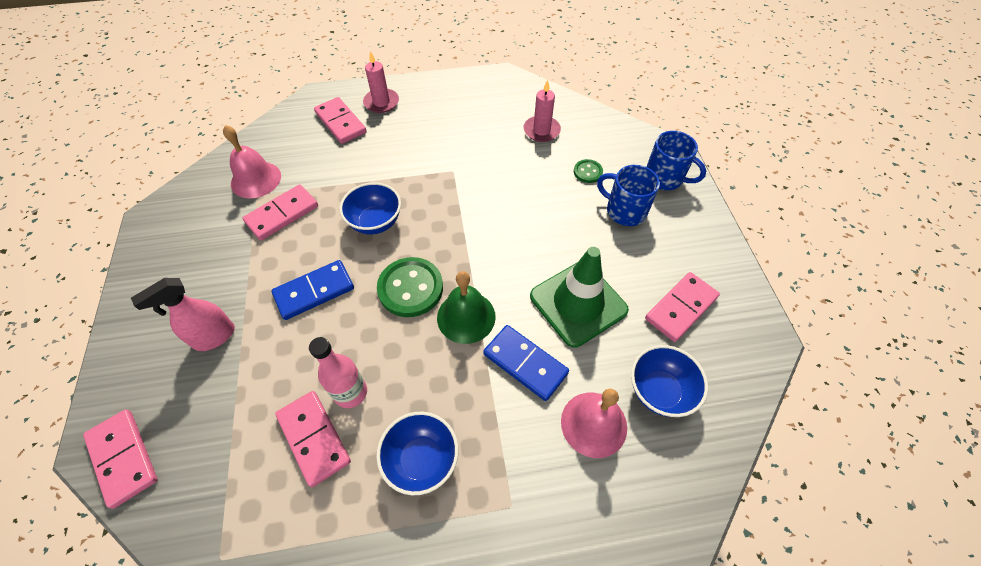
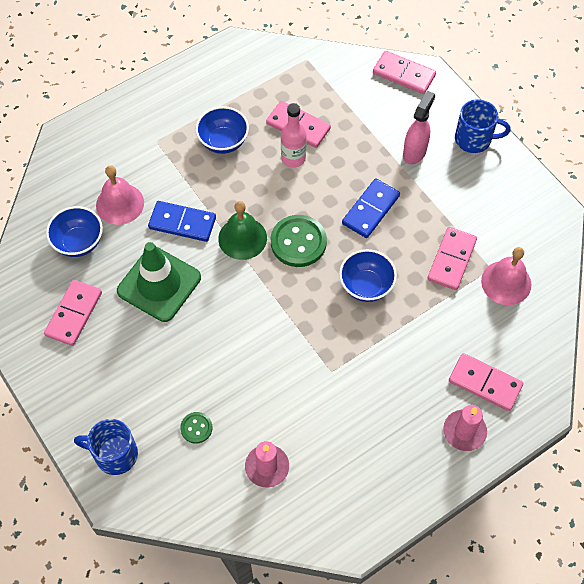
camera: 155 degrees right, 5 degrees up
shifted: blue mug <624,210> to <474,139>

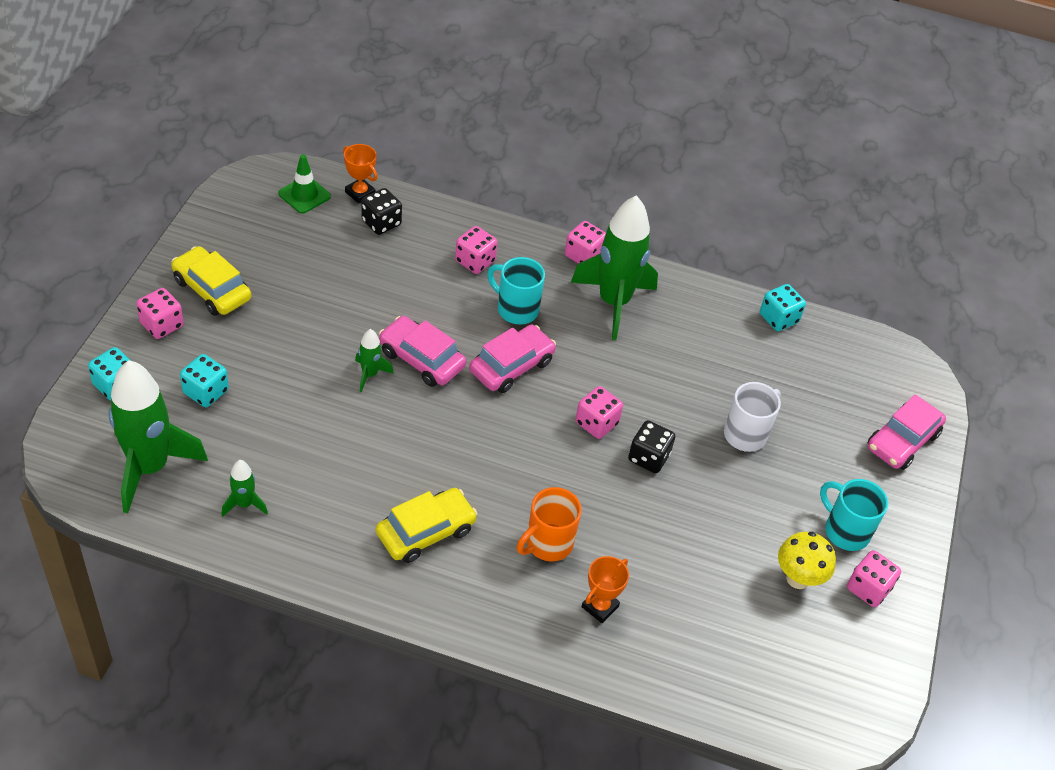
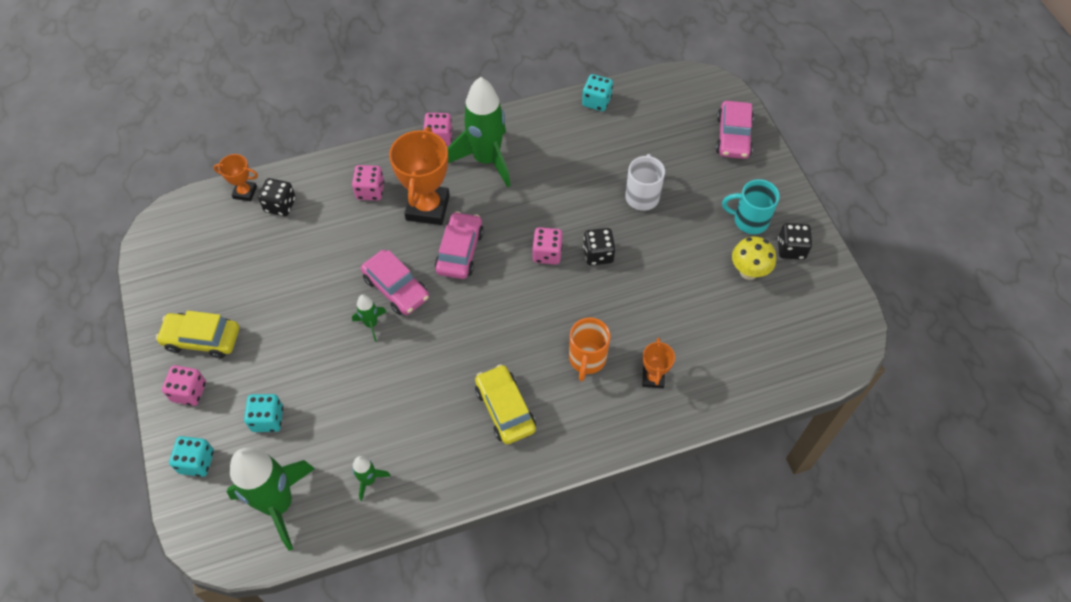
camera: 30 degrees left, 10 degrees up
gone: green traffic cone <304,195>
swapped: turquoise mug <516,309> to orange trophy <427,208>
repainted: pink dice <868,588> to black dice <791,249>
rotated: pink car <421,359> = <396,288> 135 degrees counterclockwise; yellow car <425,532> = <505,409> 45 degrees counterclockwise

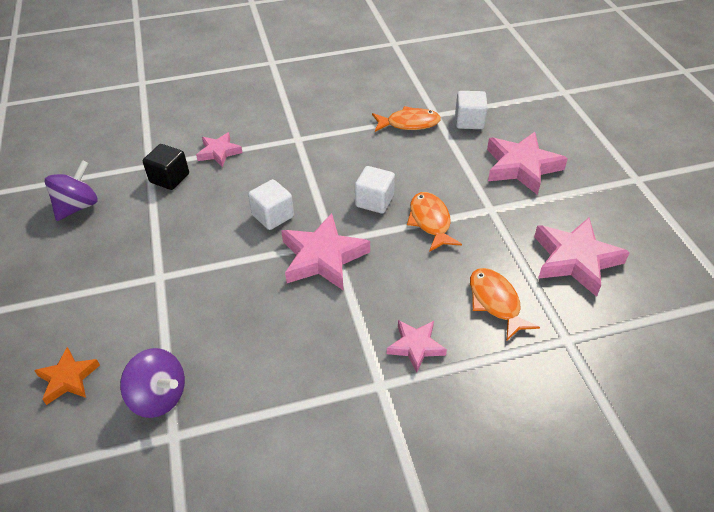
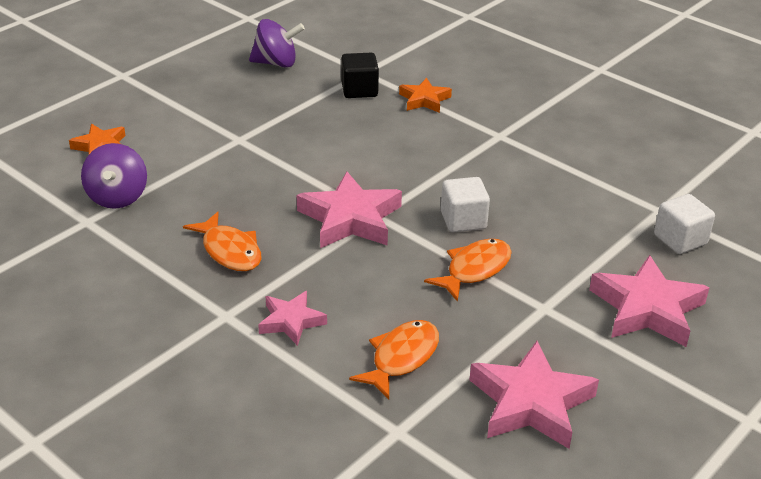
camera: 55 degrees right, 10 degrees down
gone: white cube <273,216>
shifted: orange fish <409,123> to <229,251>
repainted: pink star <219,152> to orange star <424,100>

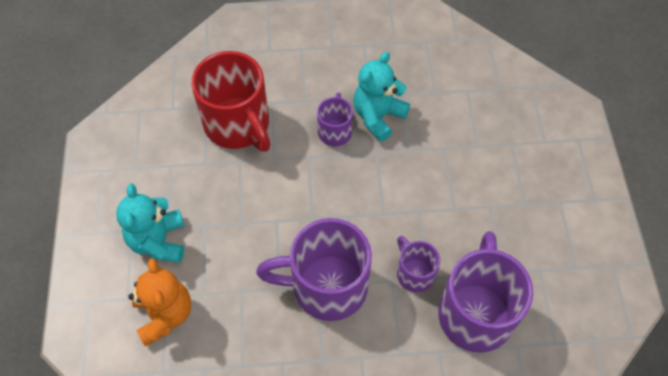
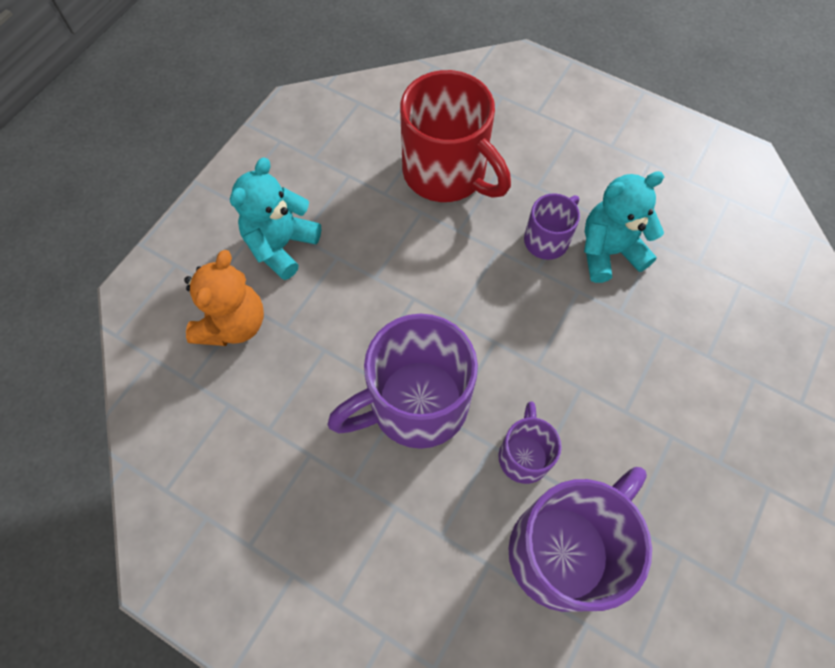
camera: 35 degrees right, 5 degrees up
rotated: red mug <238,125> = <447,173> 45 degrees counterclockwise; purple mug <326,286> = <415,404> 60 degrees counterclockwise

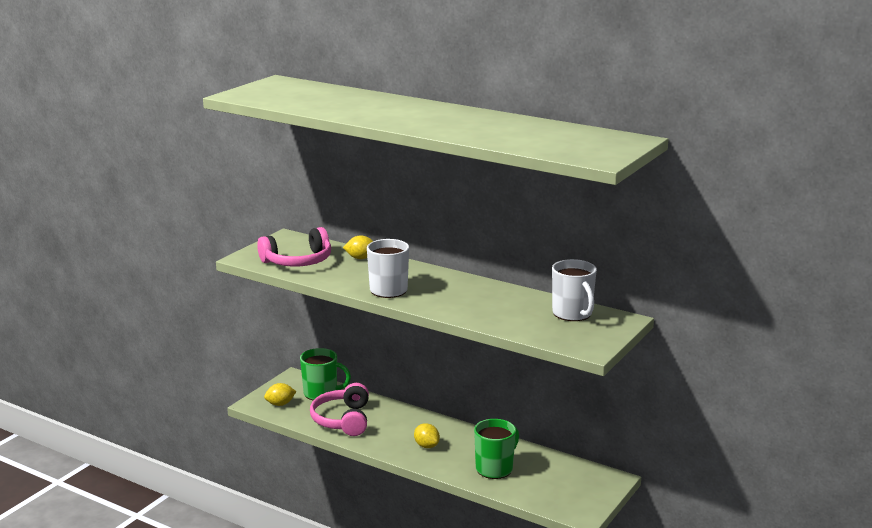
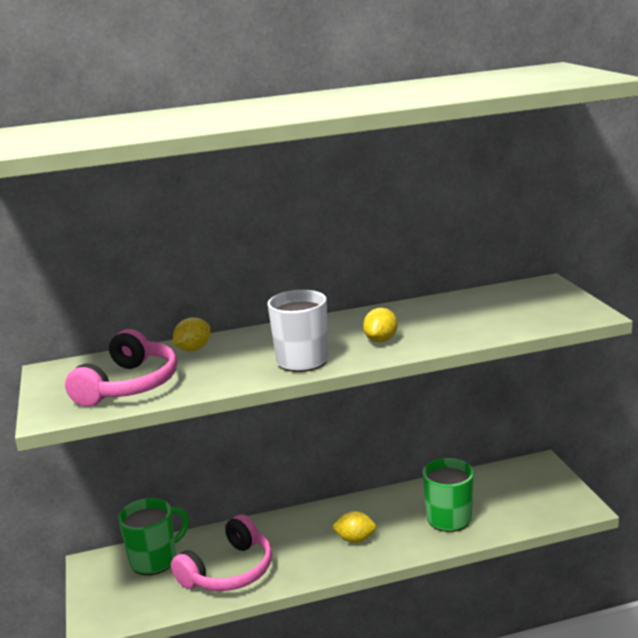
camera: 45 degrees left, 0 degrees up
gone: white mug <573,314>
shifted: yellow lemon <280,404> to <381,340>
rotated: pink headphones <343,420> = <229,571> 90 degrees counterclockwise

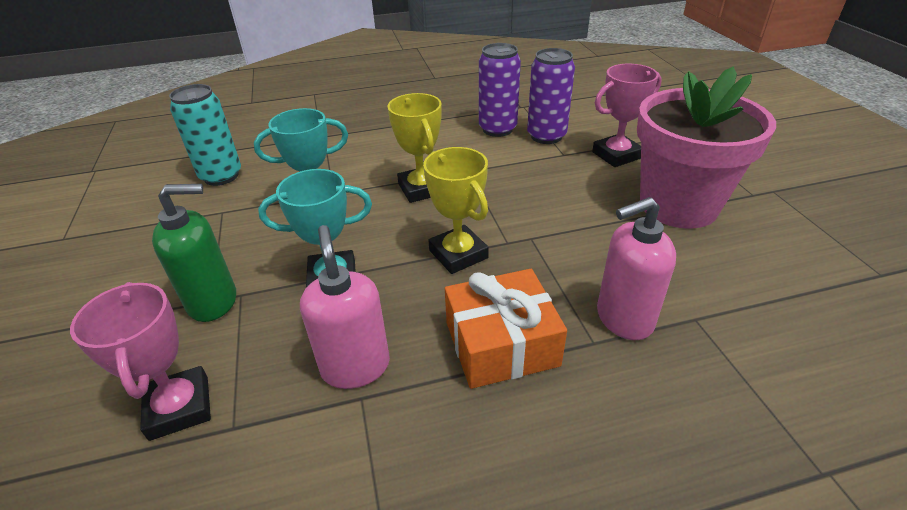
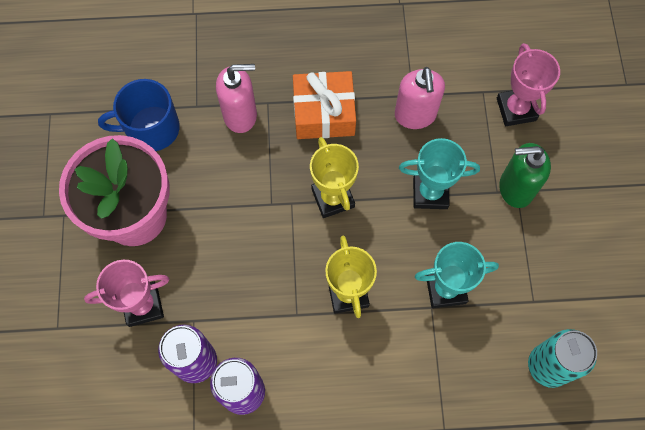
camera: 170 degrees left, 30 degrees up
new: blue mug <151,128>

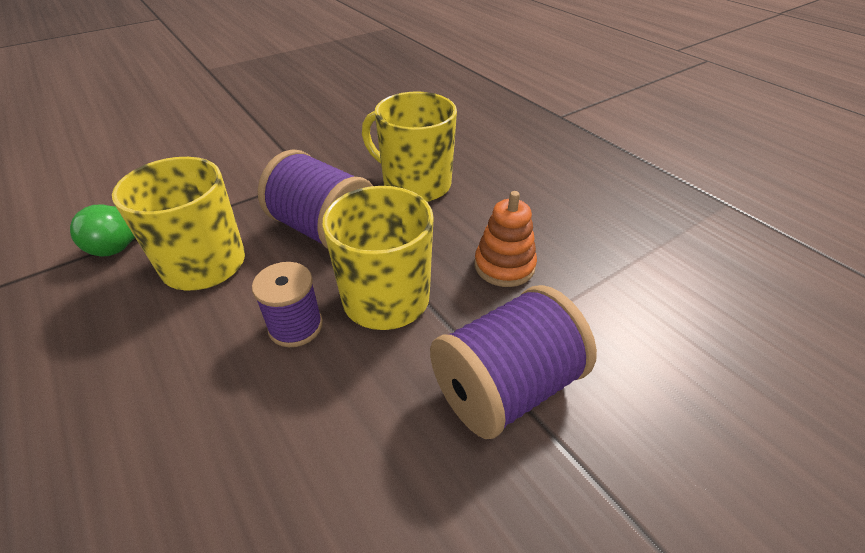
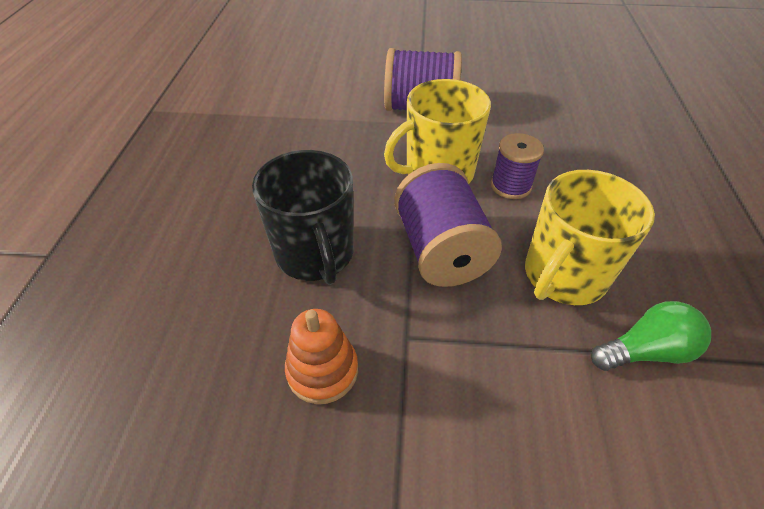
camera: 140 degrees left, 5 degrees up
shifted: orange stacking toy <504,266> to <322,370>
repainted: yellow mug <415,184> to black mug <315,254>

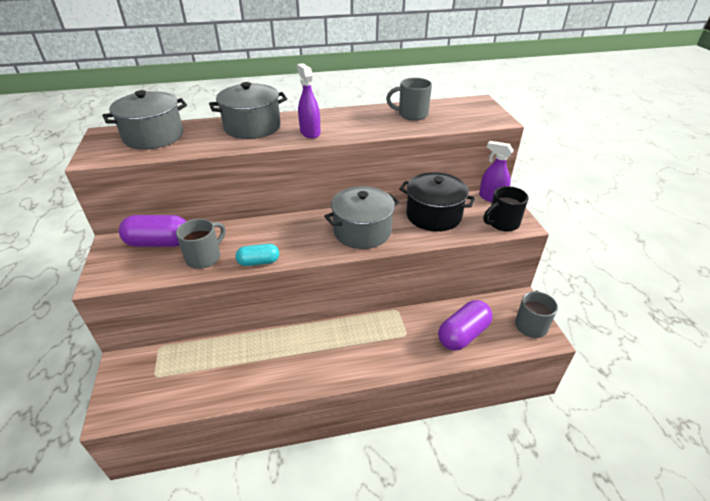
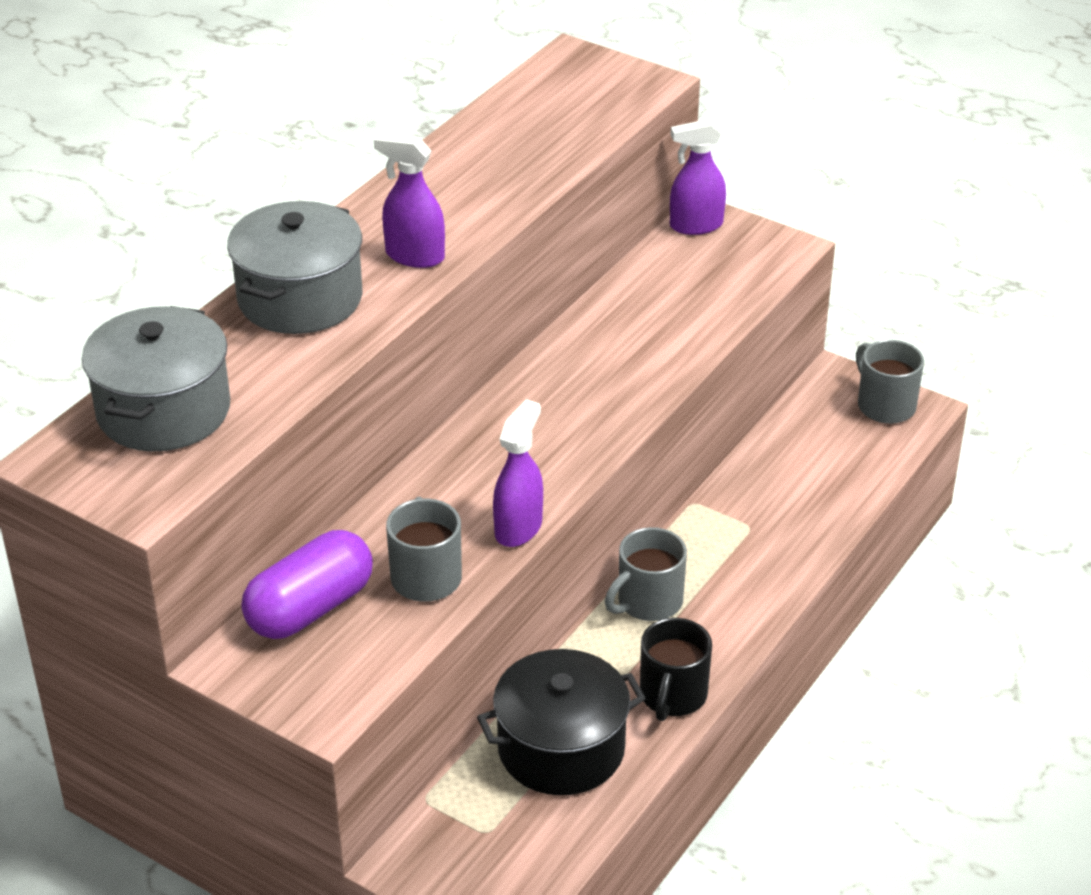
camera: 45 degrees left, 0 degrees up
gone: grey pot <362,231>; purple capsule <463,334>
shifted: grey mug <411,115> to <648,602>; black pot <433,215> to <561,748>; black mug <502,223> to <672,696>
swapped: turquoise capsule <258,262> to purple spray bottle <518,528>

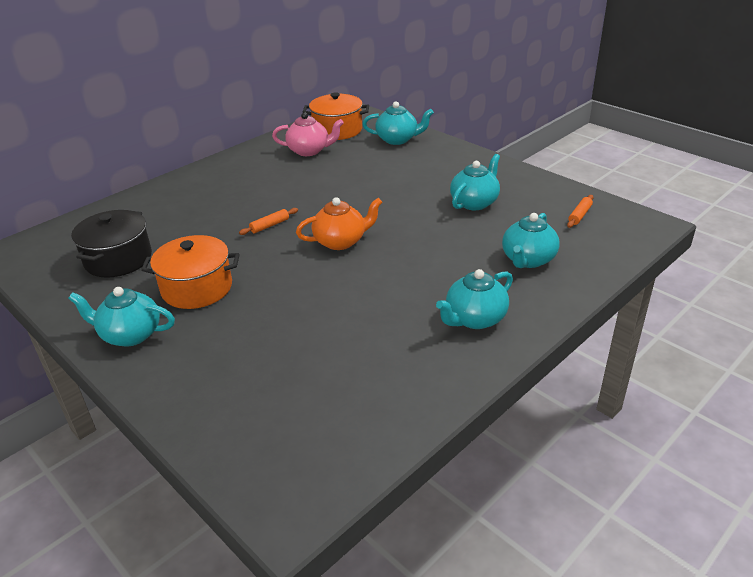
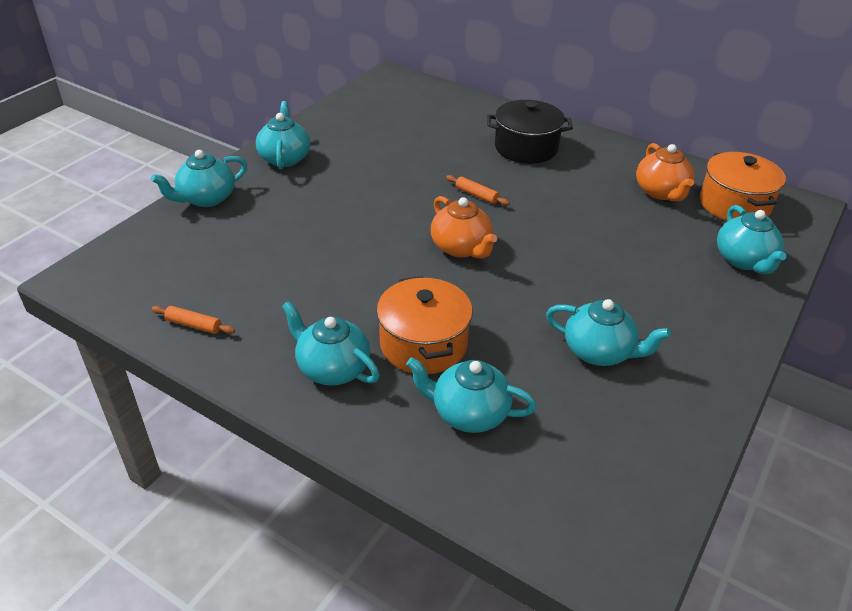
camera: 75 degrees right, 5 degrees up
new: turquoise teapot <206,198>
shifted: orange rolling pin <579,215> to <194,325>; black pot <118,259> to <526,148>; orange pot <197,288> to <423,344>
repainted: pink teapot <309,151> to orange teapot <661,192>

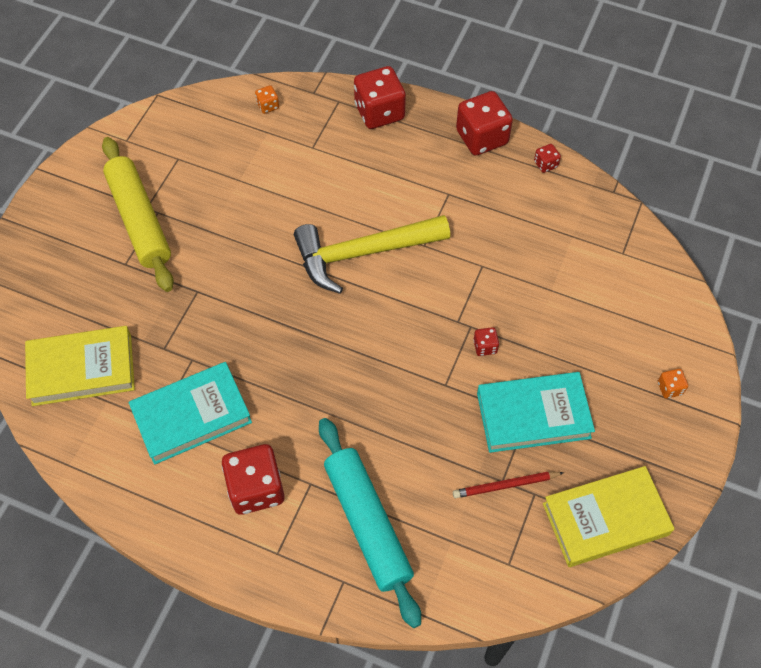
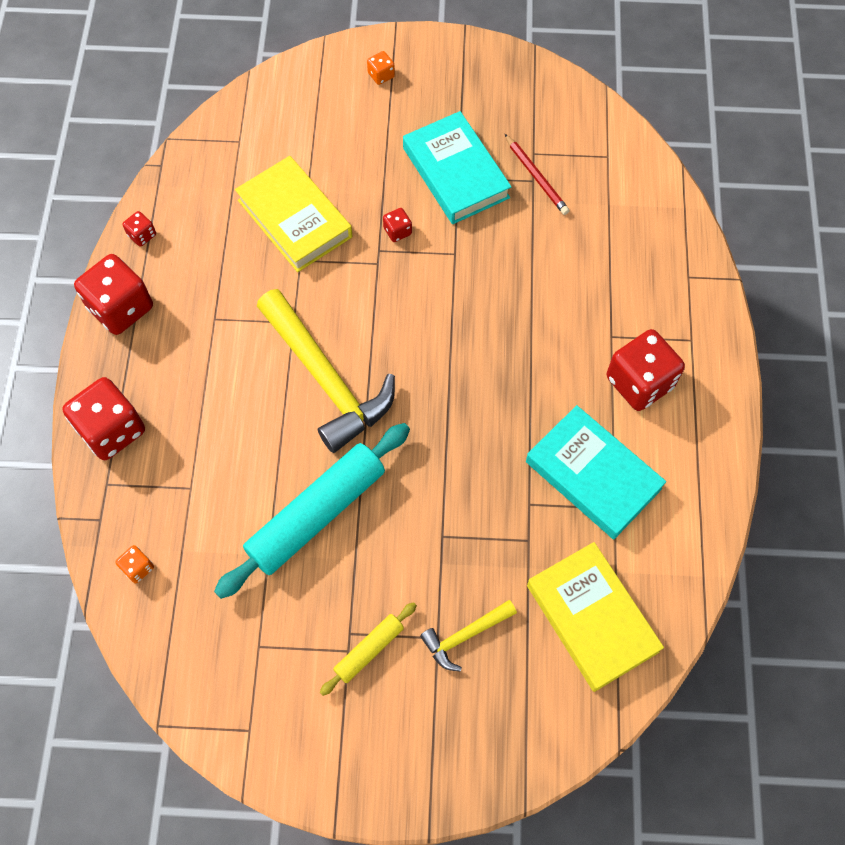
camera: 110 degrees left, 5 degrees up
new: yellow hammer <465,635>
shifted: turquoise rolling pin <368,523> to <316,514>; yellow book <605,519> to <294,218>
scaled: yellow rolling pin <140,220> = <369,650> x0.49

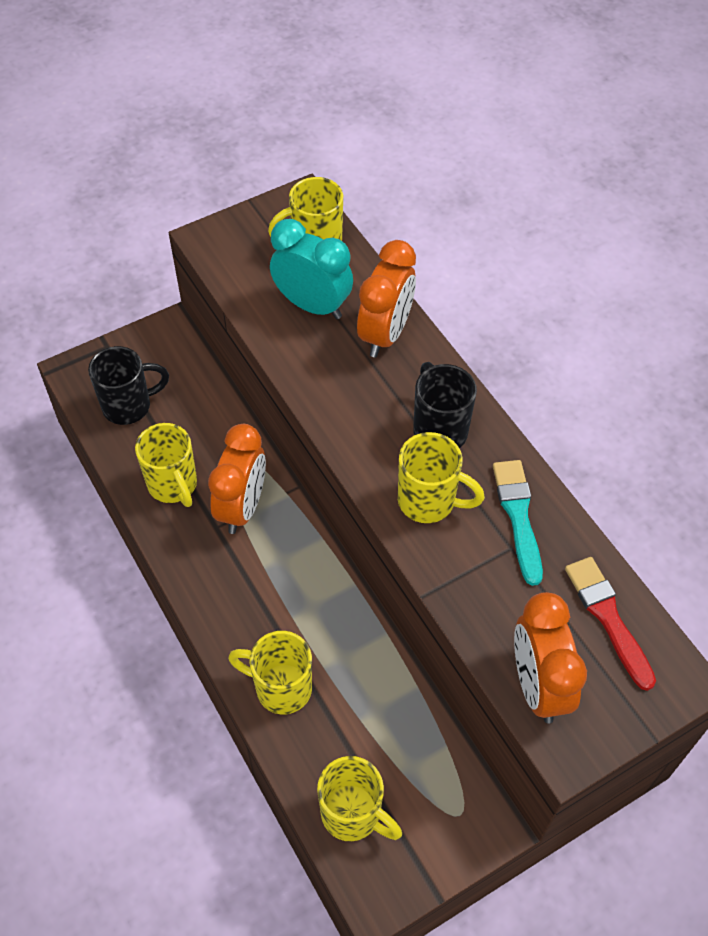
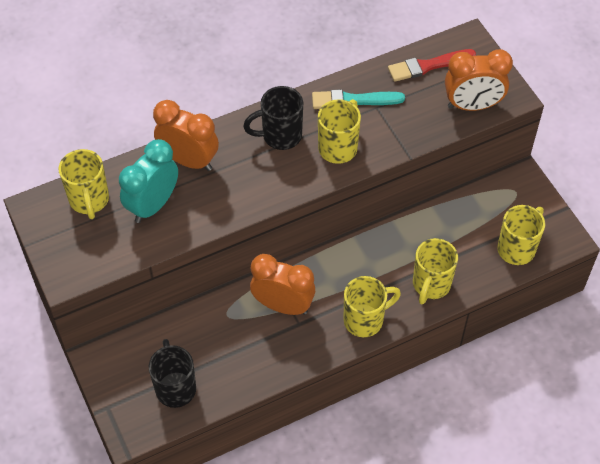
camera: 85 degrees left, 0 degrees up
shifted: yellow mug <173,485> to <365,320>

